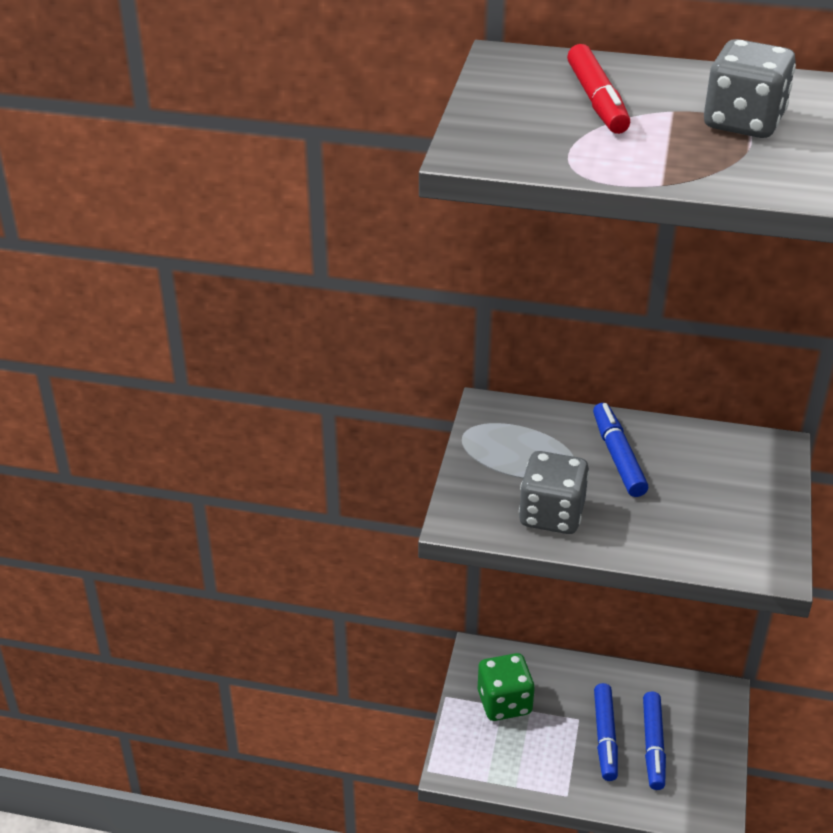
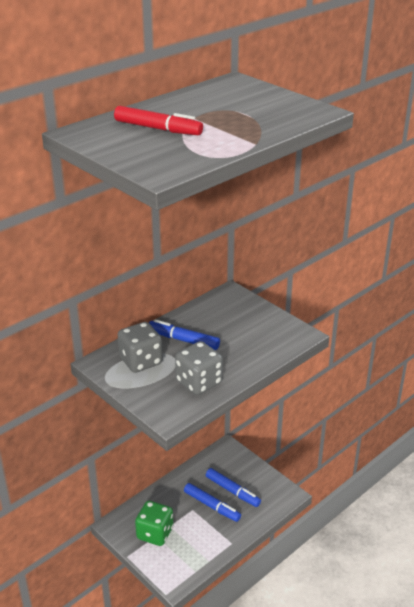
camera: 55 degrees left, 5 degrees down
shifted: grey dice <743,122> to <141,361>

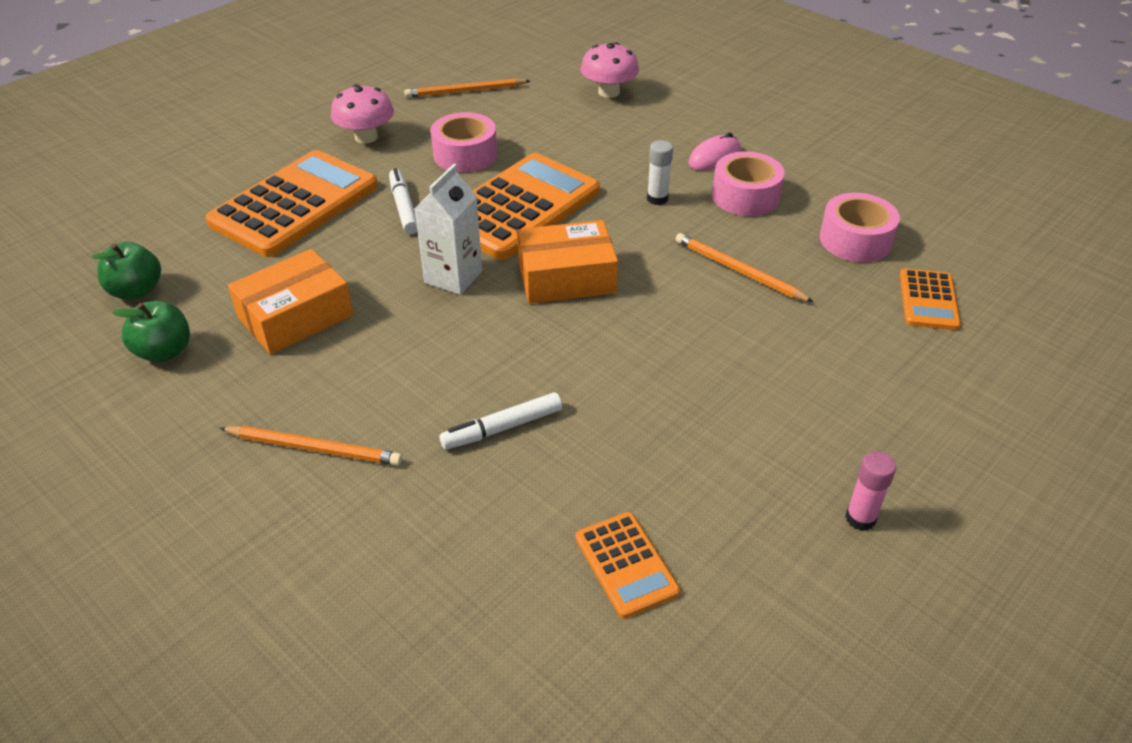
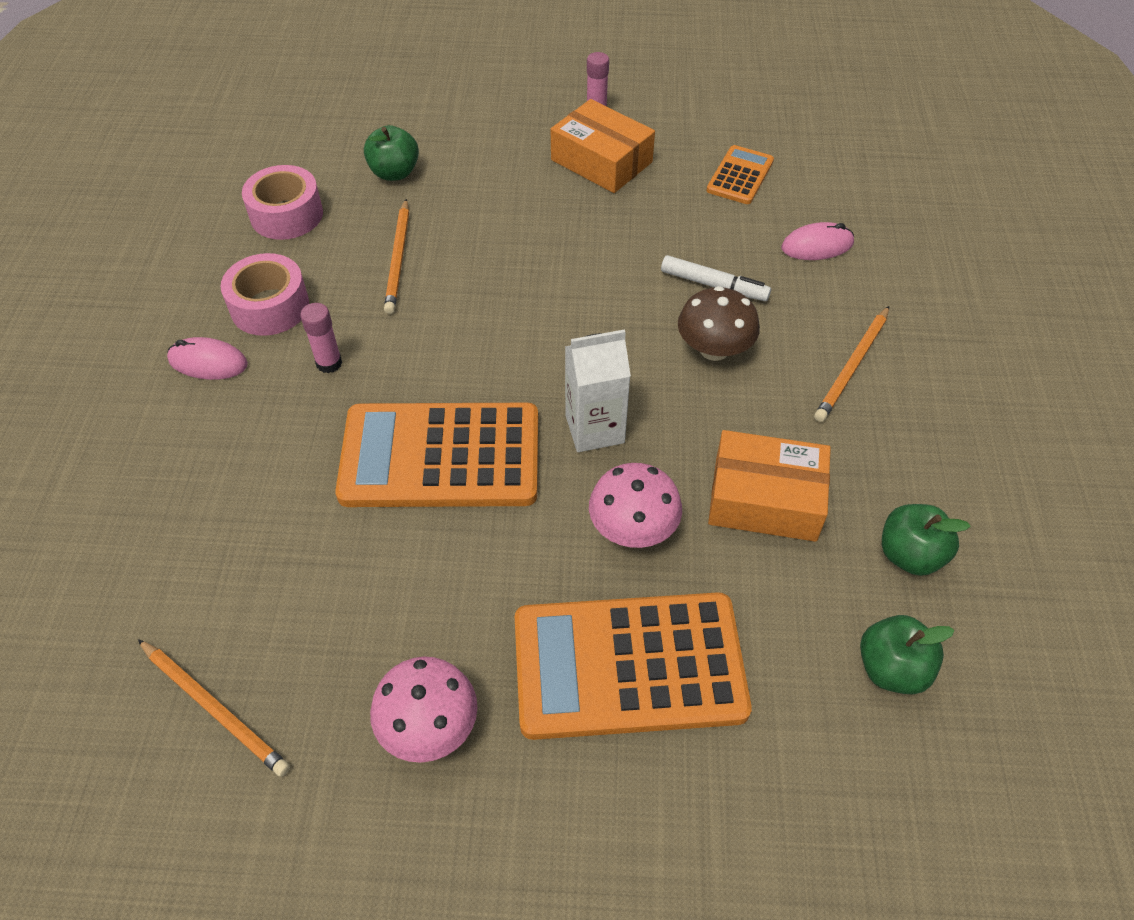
camera: 130 degrees left, 10 degrees up
gone: pink tape <465,154>; white marker <404,207>; orange calculator <928,300>
new: green apple <394,173>; pink mouse <817,246>; brown mushroom <714,349>
shifted: pink mushroom <609,92> to <633,528>; orange box <566,277> to <601,161>
repainted: white glue stick <657,199> to pink glue stick <329,363>
rotated: orange pencil <314,448> = <852,366> 120 degrees counterclockwise

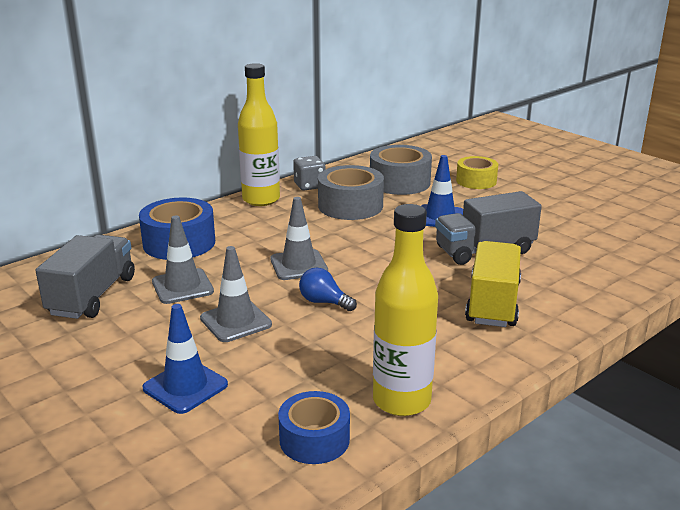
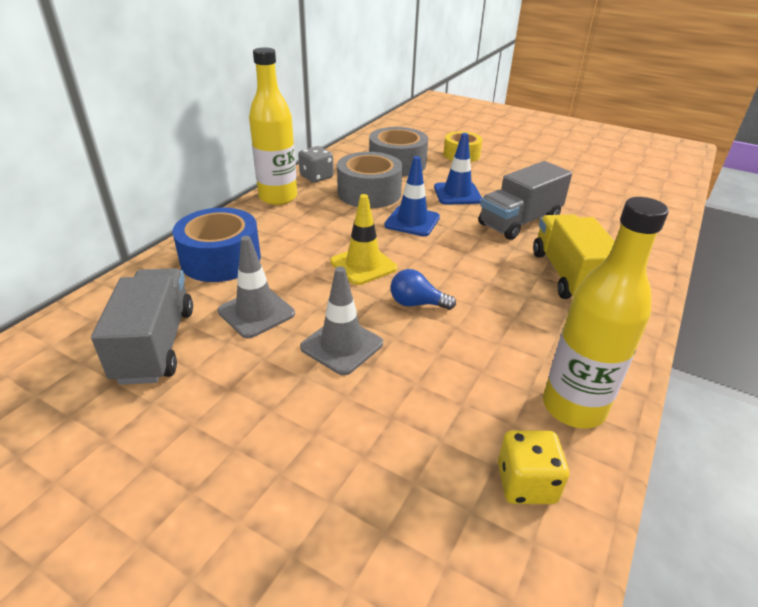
camera: 20 degrees left, 10 degrees up
shifted: blue traffic cone <185,386> to <412,221>
swapped: blue tape <314,439> to yellow dice <526,483>
repainted: grey traffic cone <298,265> to yellow traffic cone <363,265>

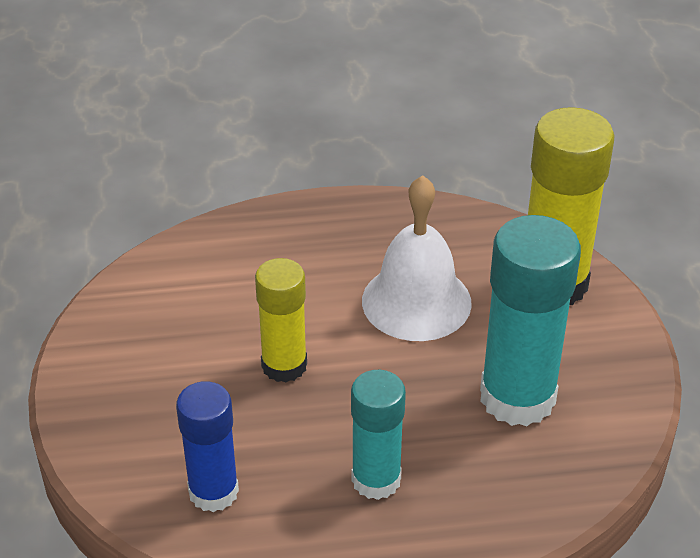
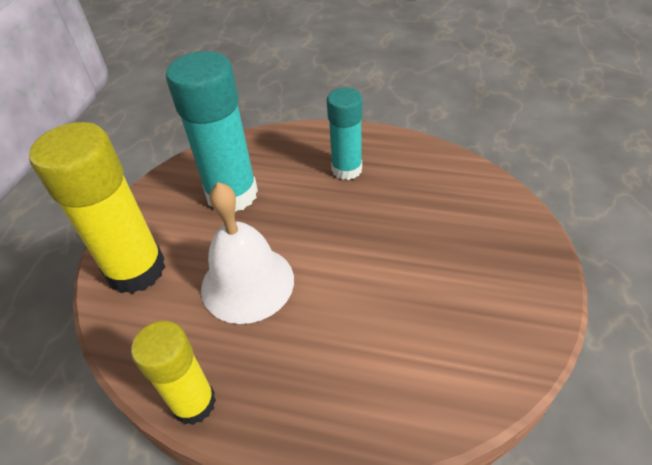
camera: 155 degrees left, 5 degrees up
gone: blue glue stick <213,492>
shifted: yellow glue stick <284,365> to <194,403>

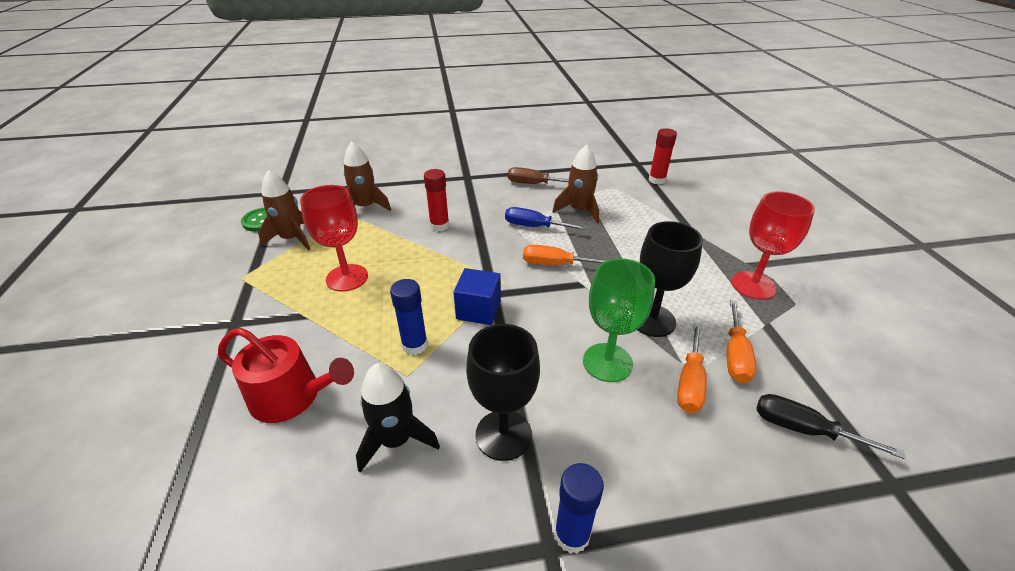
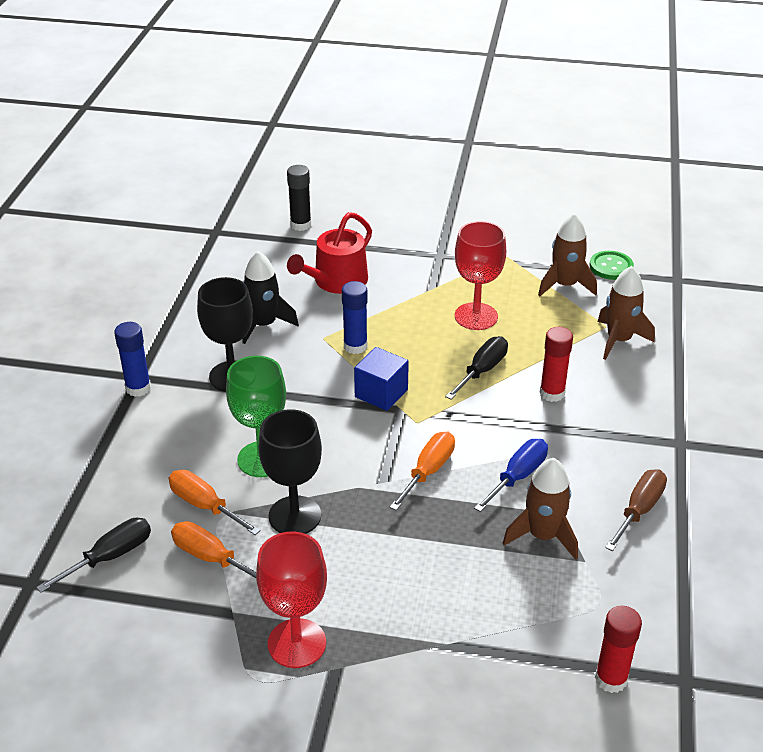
camera: 110 degrees right, 0 degrees up
new: black glue stick <300,225>; black screwdriver <482,370>

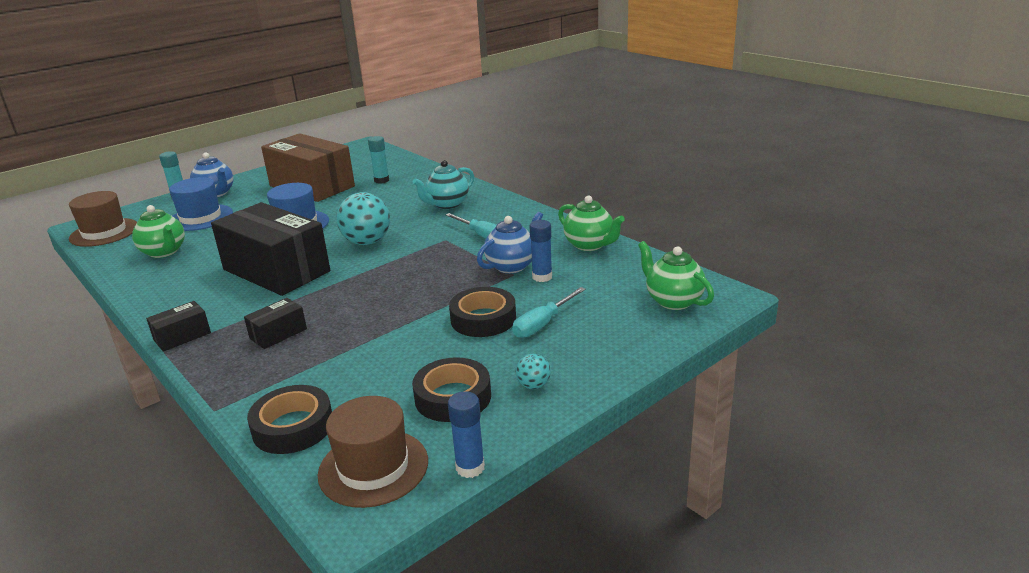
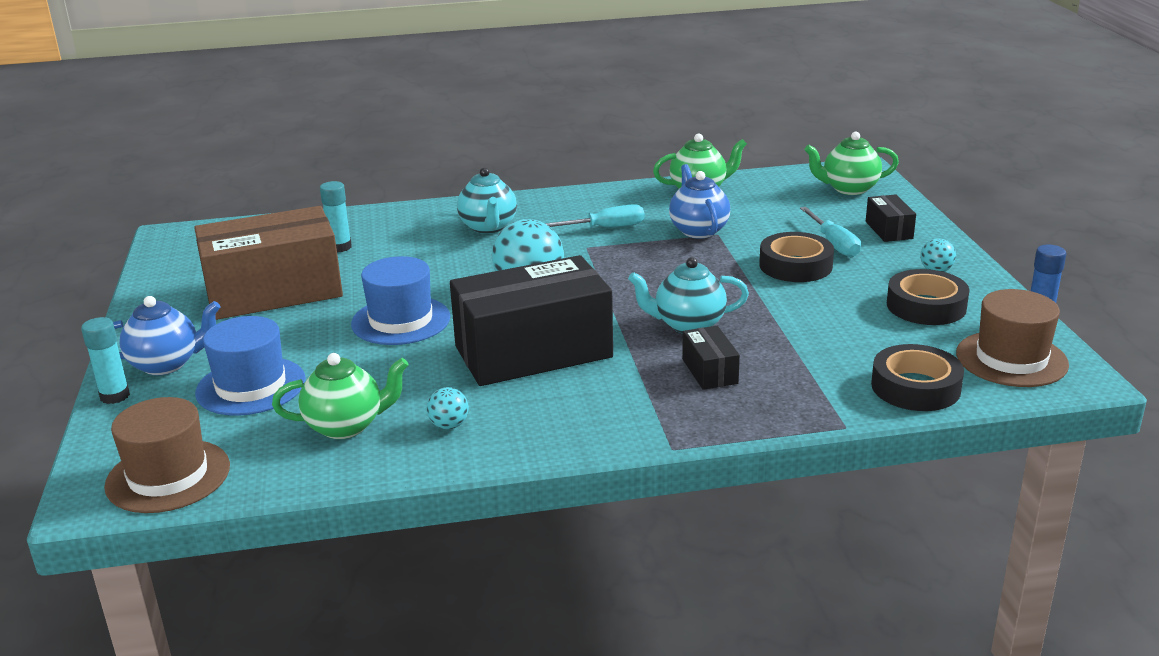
camera: 60 degrees left, 0 degrees up
gone: blue glue stick <542,277>
new: turquoise teapot <688,325>; turquoise ball <449,425>
shifted: black box <182,336> to <888,230>

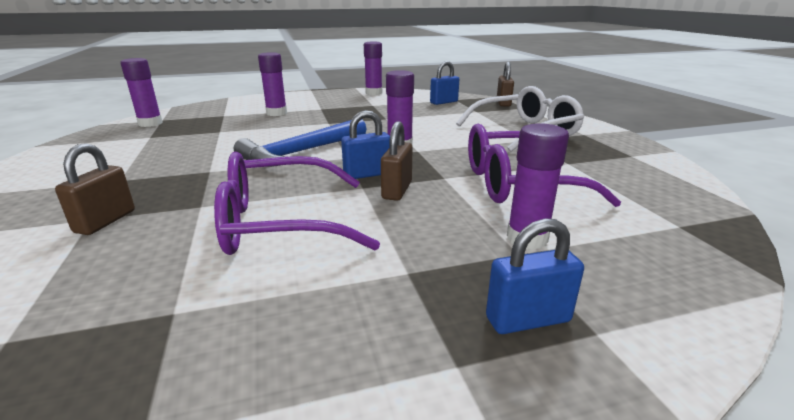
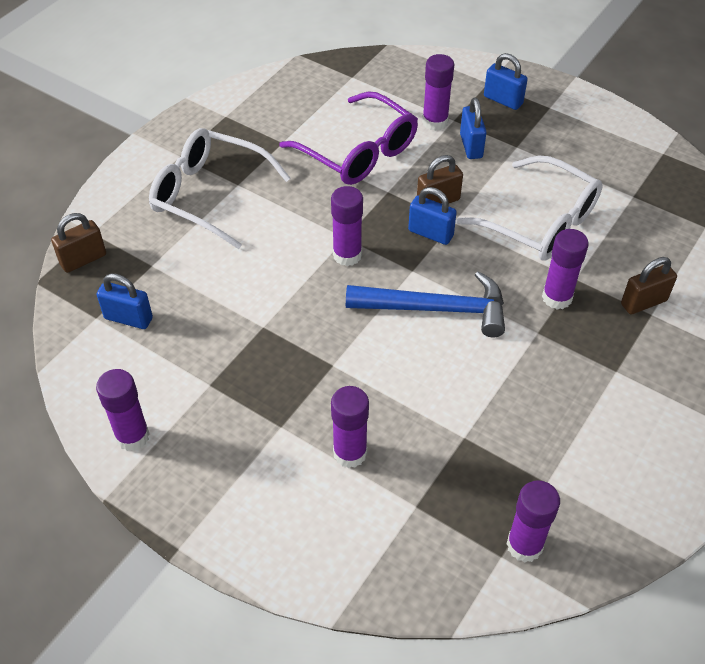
camera: 130 degrees left, 25 degrees up
new: blue padlock <471,146>; purple glue stick <557,297>
repainted: purple glasses <280,223> to white glasses <540,222>

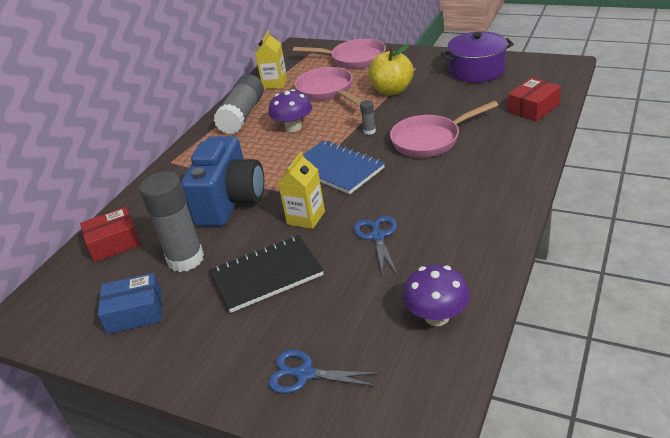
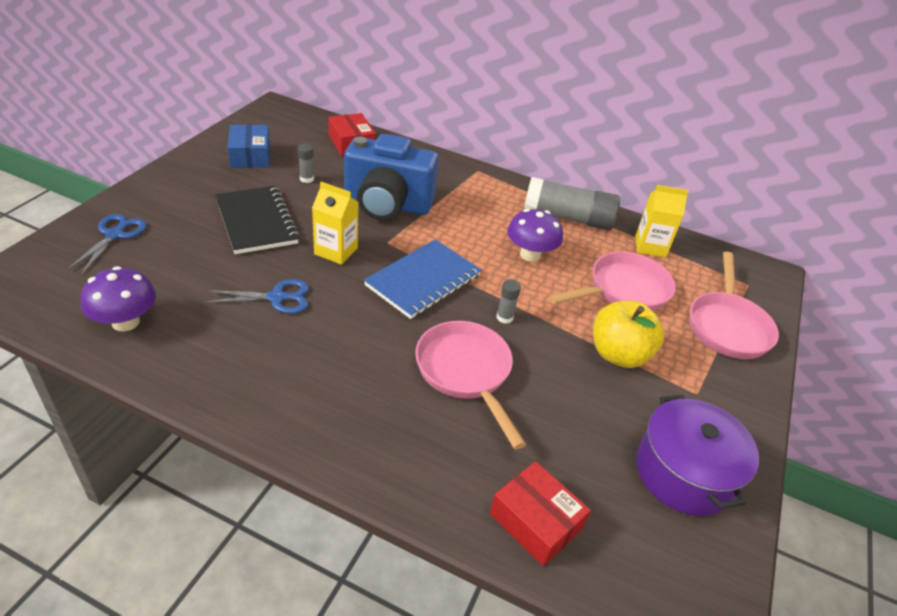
camera: 80 degrees right, 5 degrees up
scaled: grey glue stick <185,259> = <307,179> x0.41

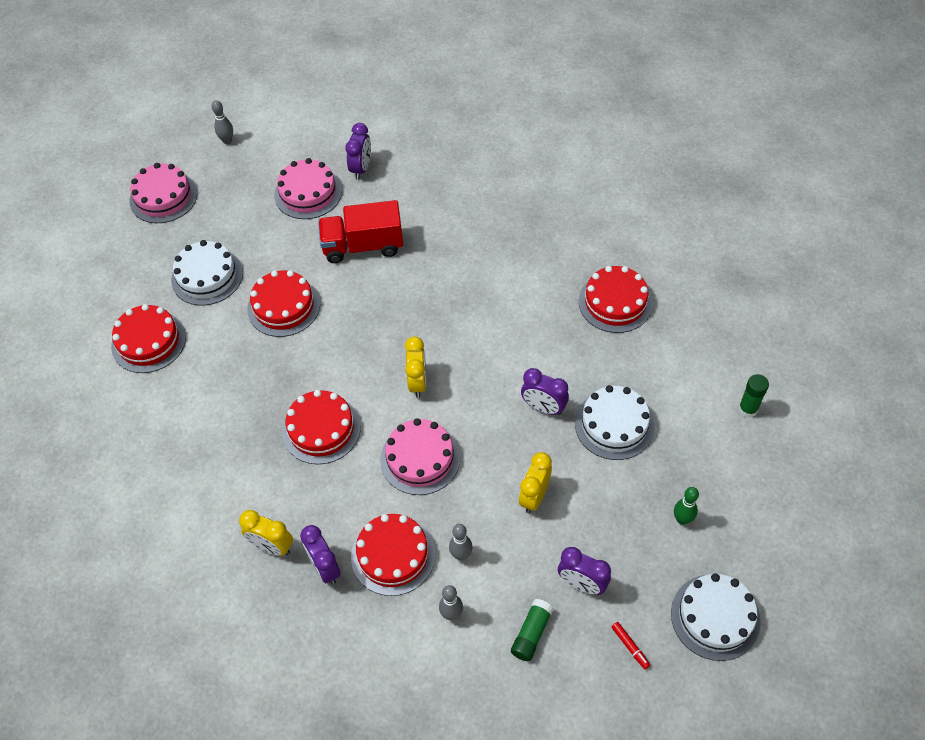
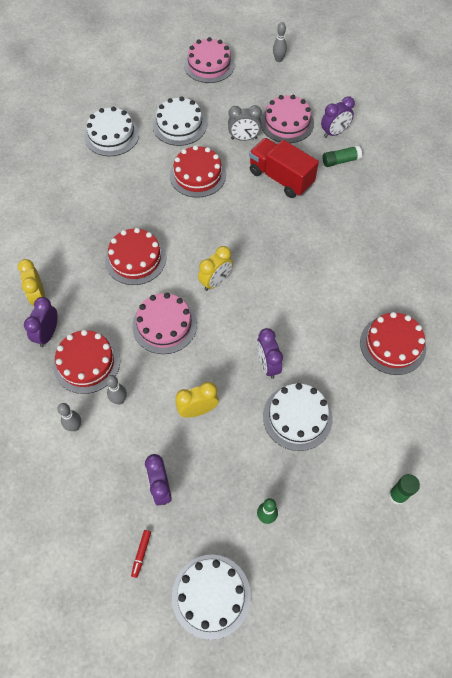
camera: 45 degrees right, 5 degrees up
new: grey clock <244,138>
shifted: green glue stick <531,633> to <340,161>
repainted: red cake <149,341> to white cake <111,135>

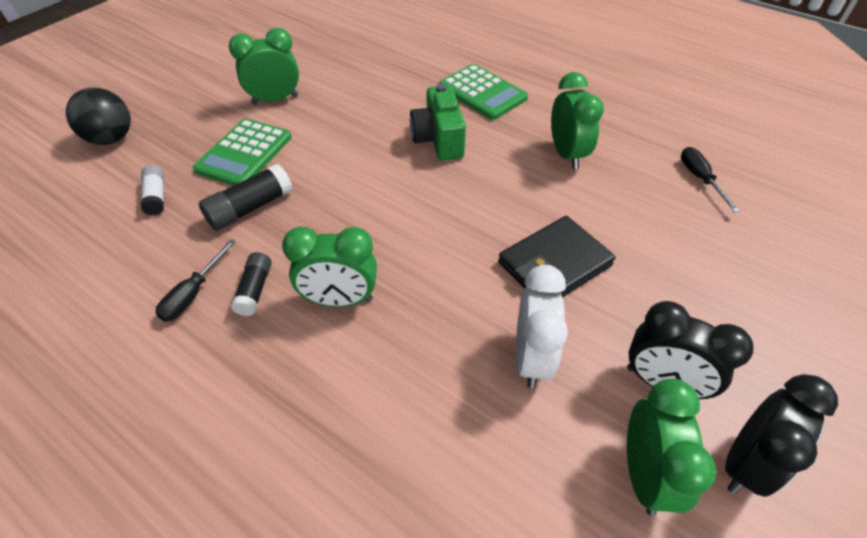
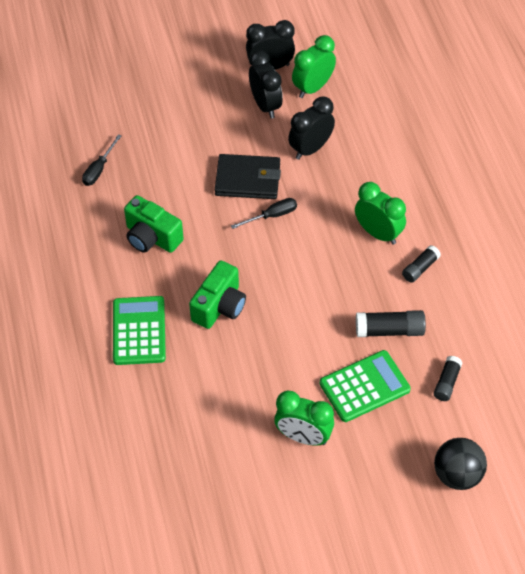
camera: 140 degrees left, 5 degrees up
shifted: black screwdriver <193,293> to <272,216>
swapped: green clock <566,154> to green camera <151,237>
repainted: white glue stick <156,197> to black glue stick <446,382>; white clock <531,357> to black clock <310,149>

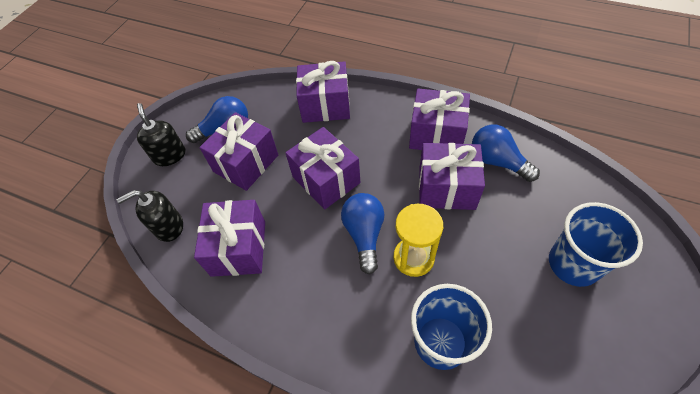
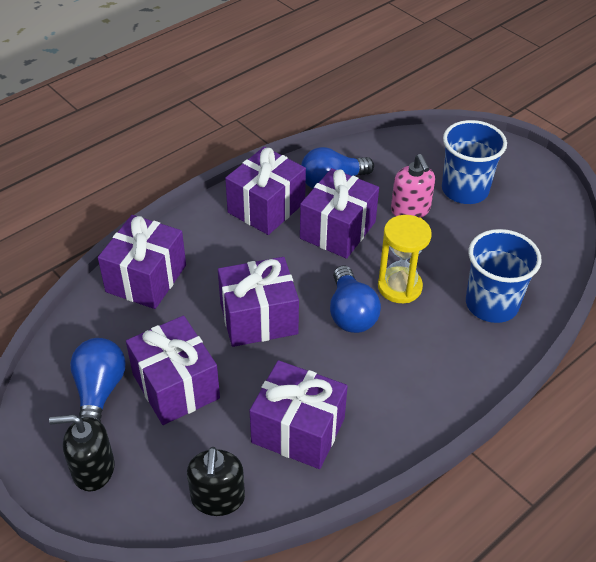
camera: 70 degrees left, 10 degrees down
new: pink soap dispenser <410,210>
rotated: blue light bulb <364,235> = <351,313> 120 degrees counterclockwise

